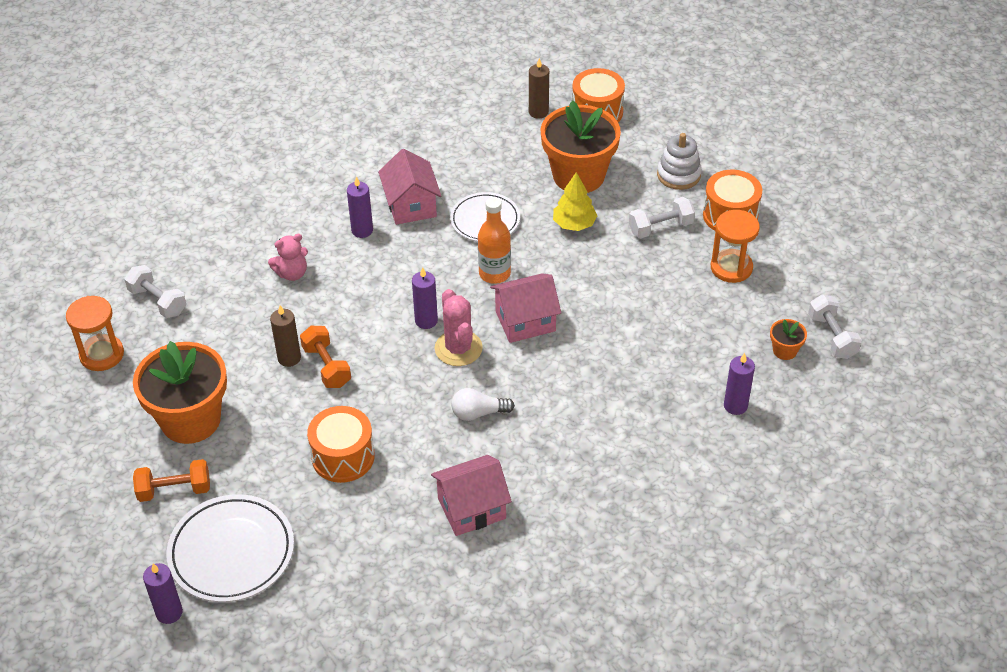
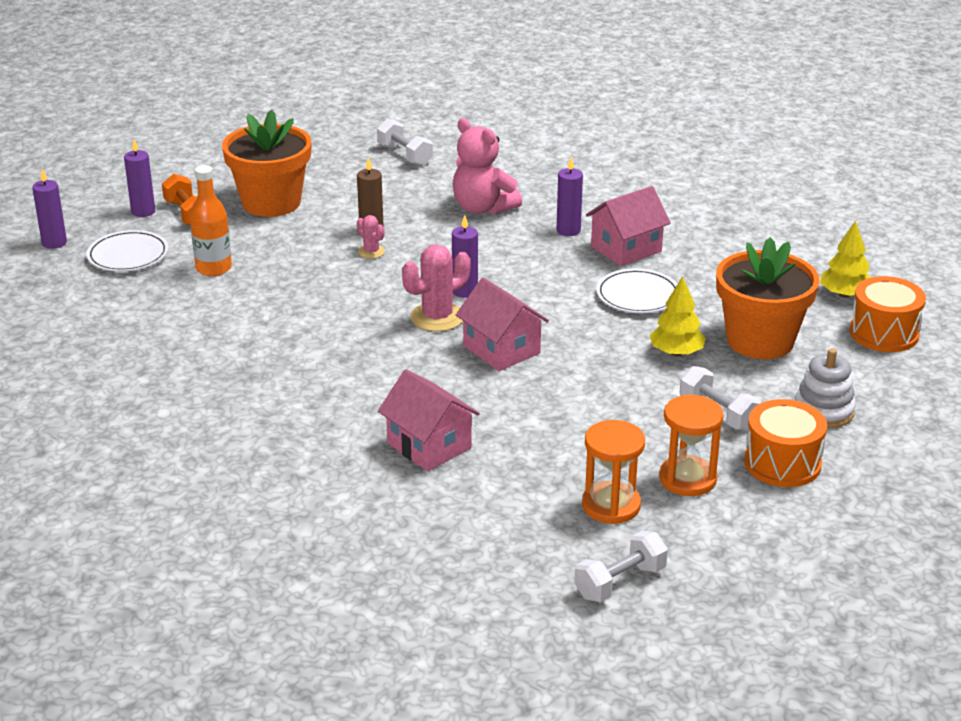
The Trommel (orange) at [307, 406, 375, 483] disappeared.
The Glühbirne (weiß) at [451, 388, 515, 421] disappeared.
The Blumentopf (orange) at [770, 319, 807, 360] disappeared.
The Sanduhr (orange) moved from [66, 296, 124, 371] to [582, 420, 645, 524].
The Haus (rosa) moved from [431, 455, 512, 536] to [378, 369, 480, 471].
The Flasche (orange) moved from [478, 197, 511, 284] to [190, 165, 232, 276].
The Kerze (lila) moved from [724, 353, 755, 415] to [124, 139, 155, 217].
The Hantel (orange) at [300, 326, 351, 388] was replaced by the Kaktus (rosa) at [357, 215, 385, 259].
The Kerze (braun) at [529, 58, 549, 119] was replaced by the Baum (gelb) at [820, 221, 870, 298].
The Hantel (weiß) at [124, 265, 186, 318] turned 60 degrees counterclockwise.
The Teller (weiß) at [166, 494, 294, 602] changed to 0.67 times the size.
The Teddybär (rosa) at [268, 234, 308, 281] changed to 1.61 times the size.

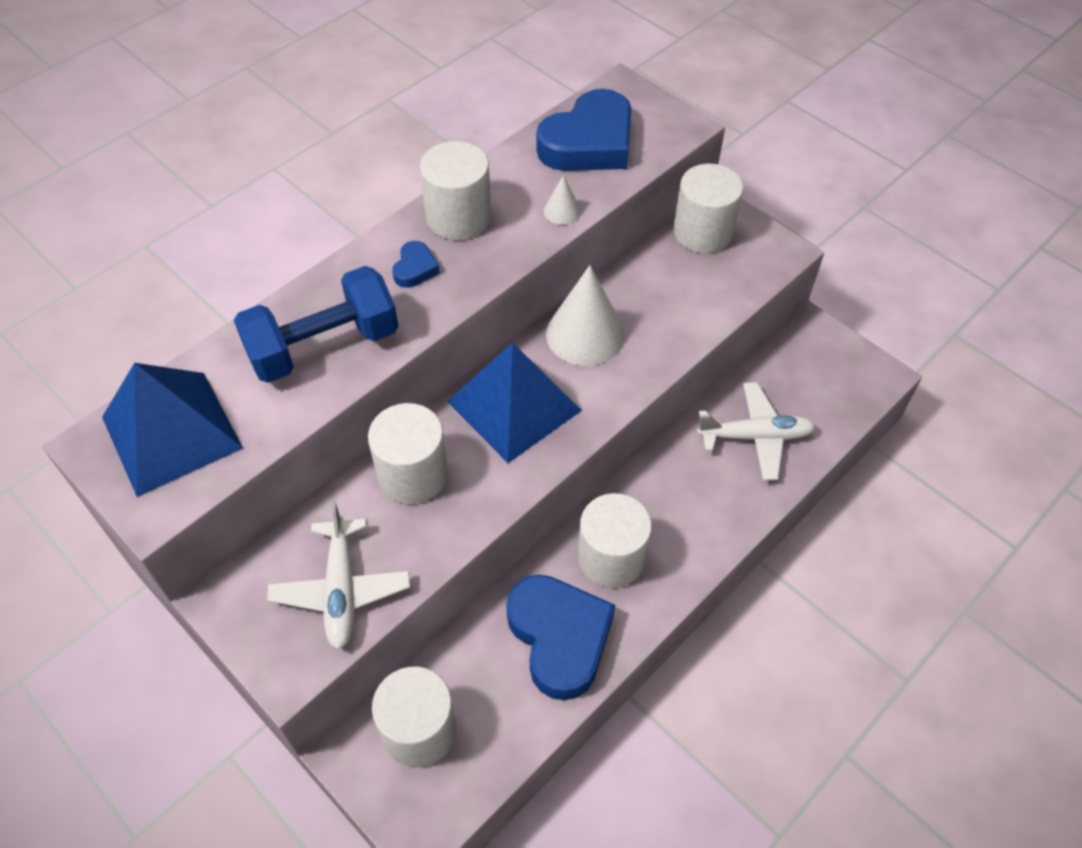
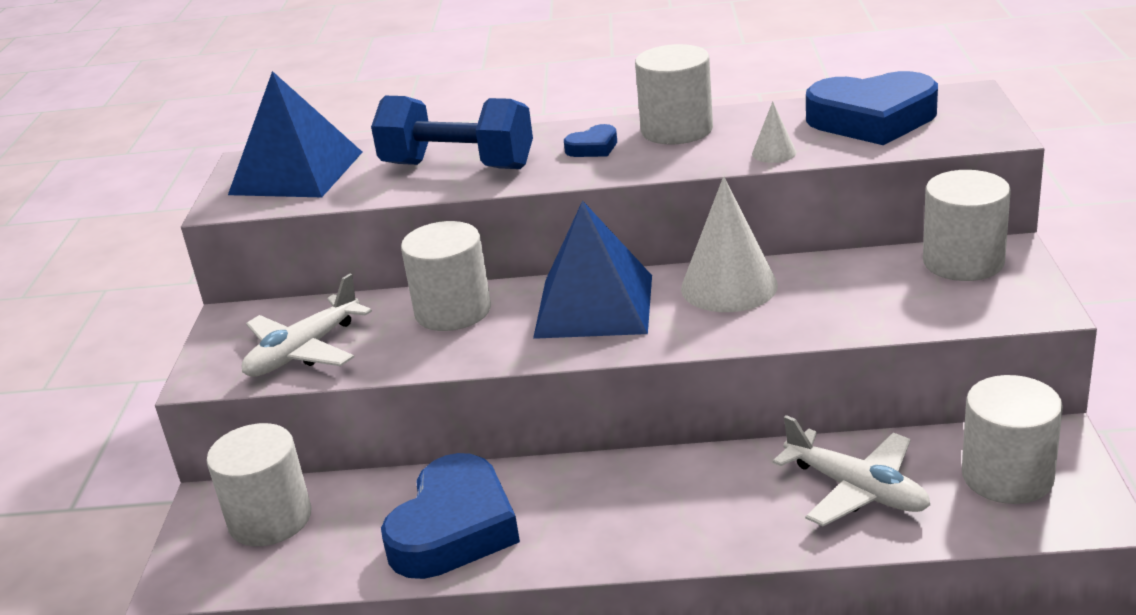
The Vollzylinder (weiß) moved from [578, 493, 652, 588] to [962, 375, 1063, 504].

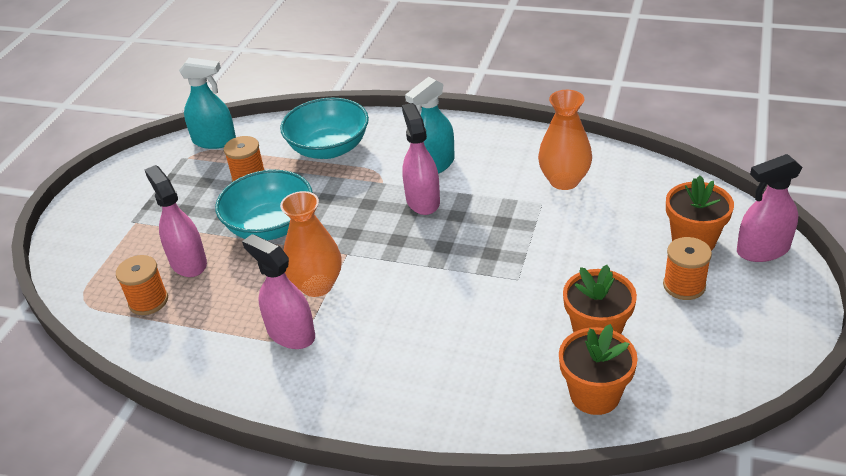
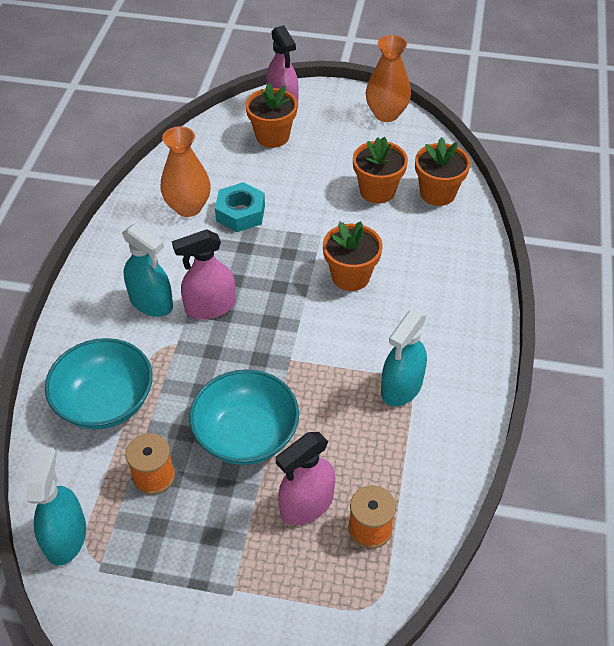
The Garnrolle (orange) at [663, 237, 712, 300] disappeared.
The Sechskantmutter (türkis) at [215, 182, 265, 232] appeared.
The Blumentopf (orange) at [323, 221, 382, 291] appeared.
The Vase (orange) moved from [280, 191, 342, 297] to [366, 35, 411, 122].
The Sprühflasche (rosa) at [242, 234, 315, 349] became the Sprühflasche (türkis) at [381, 310, 427, 406].

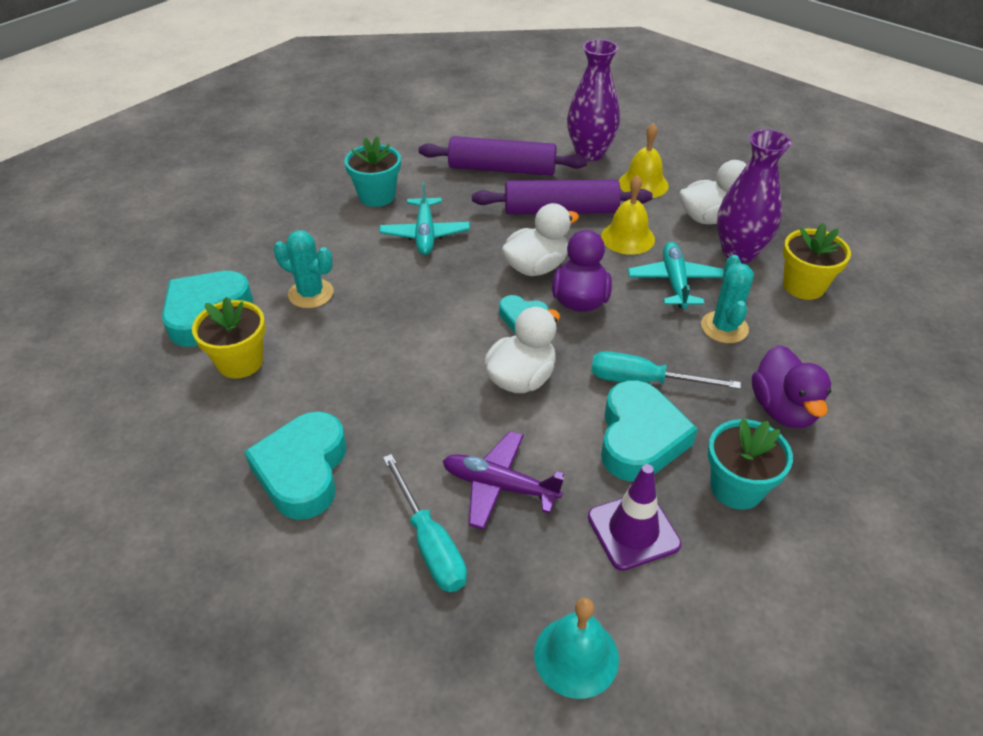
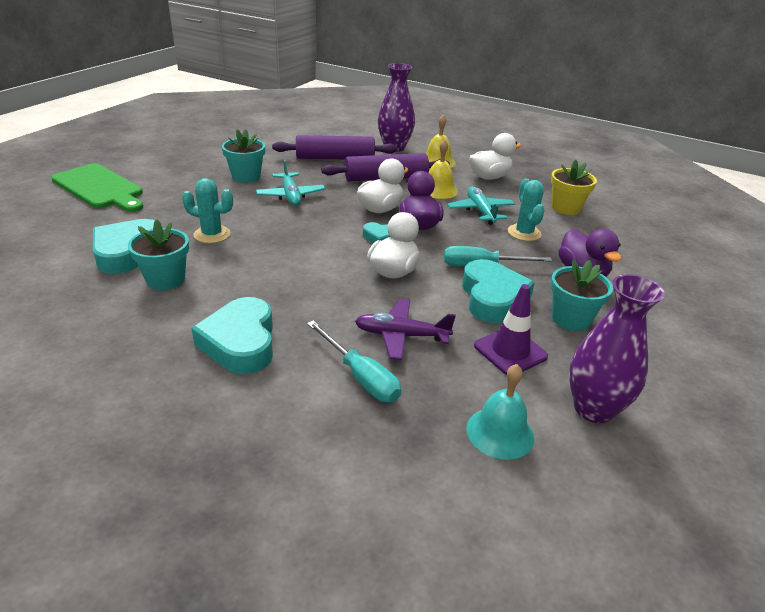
The Schneidebrett (grün) at [51, 163, 143, 212] appeared.
The Vase (lila) moved from [717, 129, 791, 263] to [569, 274, 665, 423].
The Blumentopf (gelb) at [192, 296, 266, 379] became the Blumentopf (türkis) at [128, 220, 189, 290].

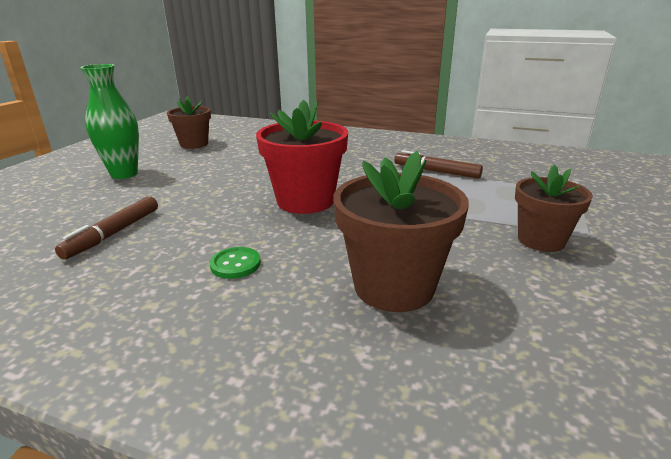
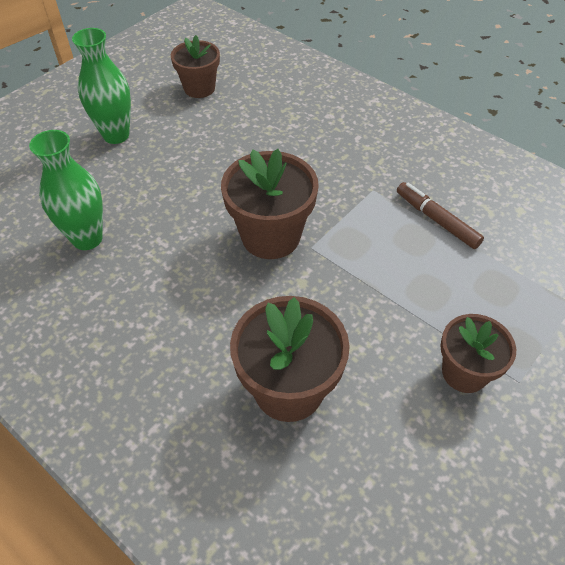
The Knopf (grün) at [210, 247, 261, 279] disappeared.
The Filzstift (braun) at [55, 196, 158, 260] was replaced by the Vase (grün) at [29, 130, 103, 250].
The Blumentopf (rot) at [256, 100, 348, 214] became the Blumentopf (braun) at [221, 149, 319, 259].

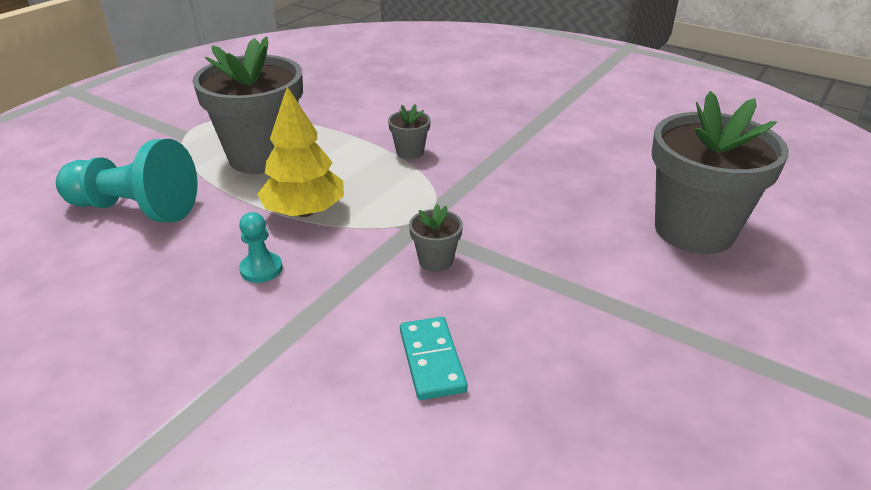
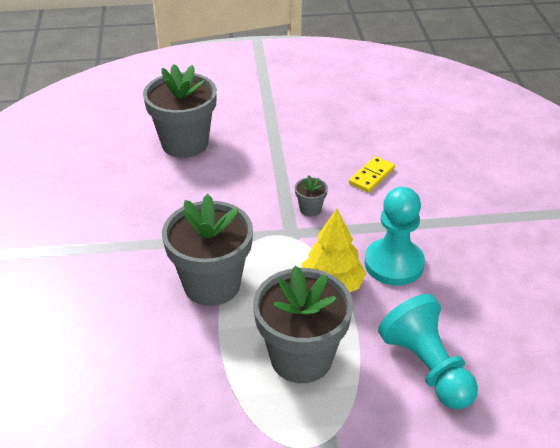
The Dominostein (türkis) at [400, 317, 467, 400] became the Dominostein (gelb) at [349, 156, 395, 193].
The Bauer (türkis) at [239, 212, 283, 283] changed to 2.15 times the size.
The Blumentopf (grau) at [388, 104, 431, 159] changed to 2.38 times the size.

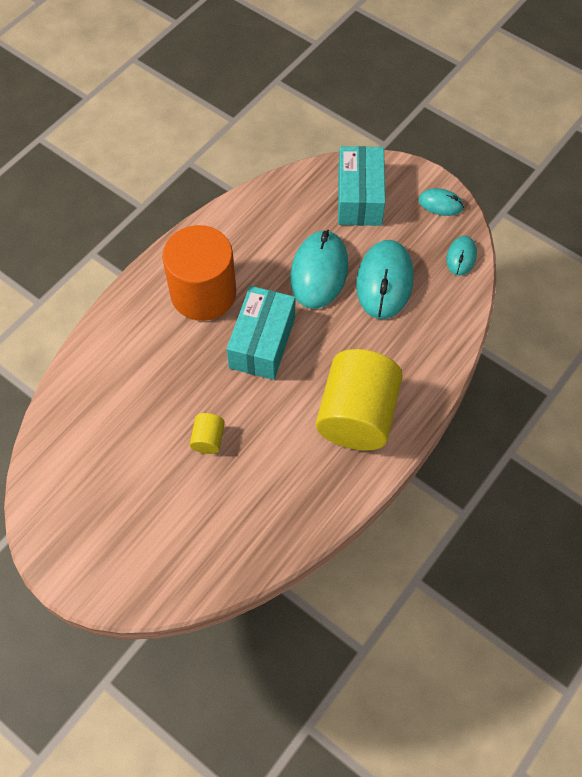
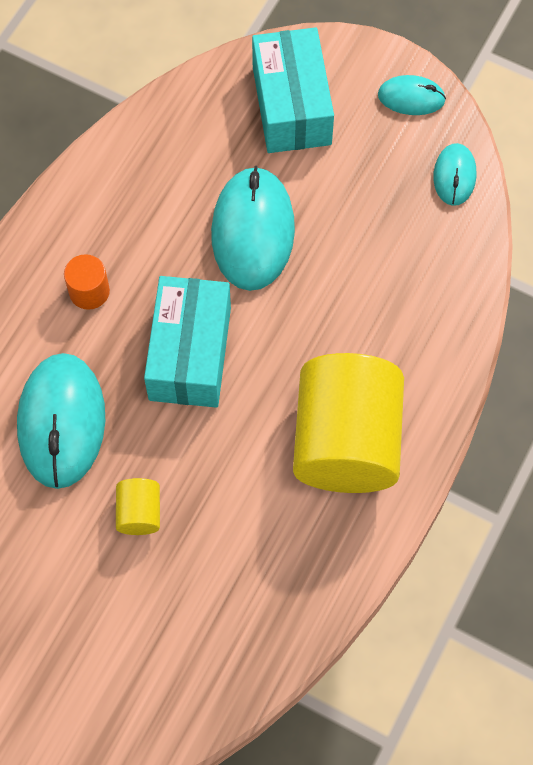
The Computermaus (türkis) moved from [356, 240, 414, 319] to [17, 353, 105, 489].
The Vollzylinder (orange) at [162, 225, 236, 321] changed to 0.42 times the size.

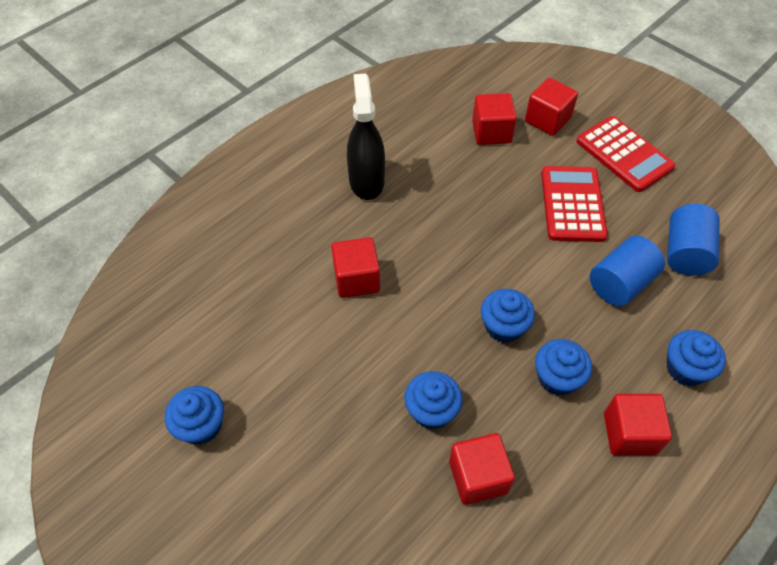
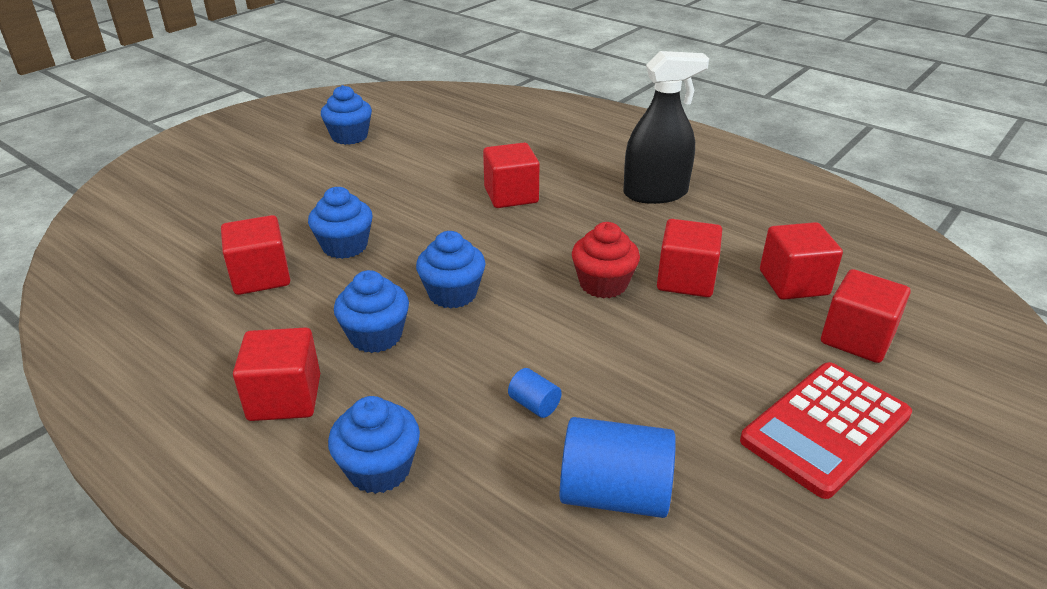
The Taschenrechner (rot) at [541, 166, 608, 242] disappeared.
The Muffin (rot) at [572, 222, 640, 298] appeared.
The Kubus (rot) at [657, 219, 722, 297] appeared.
The Vollzylinder (blau) at [590, 236, 665, 306] changed to 0.46 times the size.

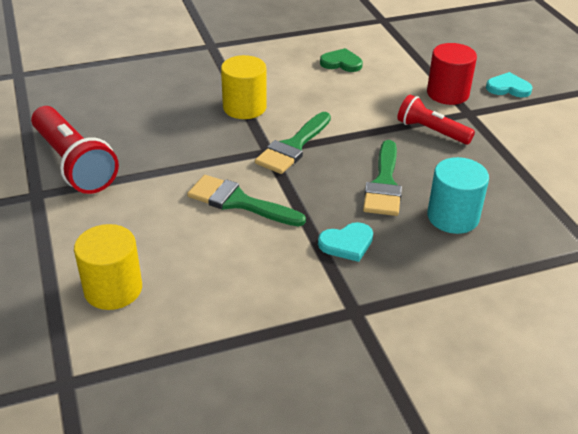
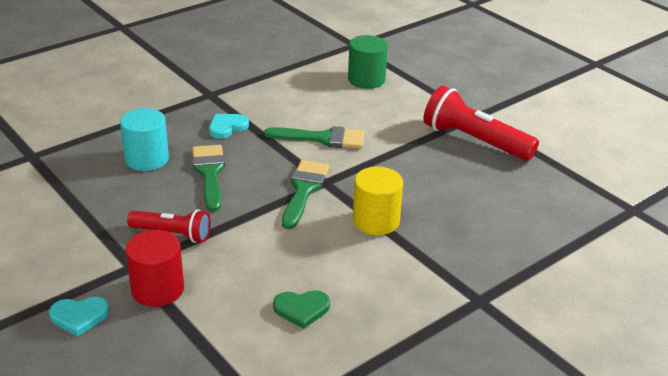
The Vollzylinder (gelb) at [74, 224, 142, 310] became the Vollzylinder (grün) at [348, 35, 388, 89].

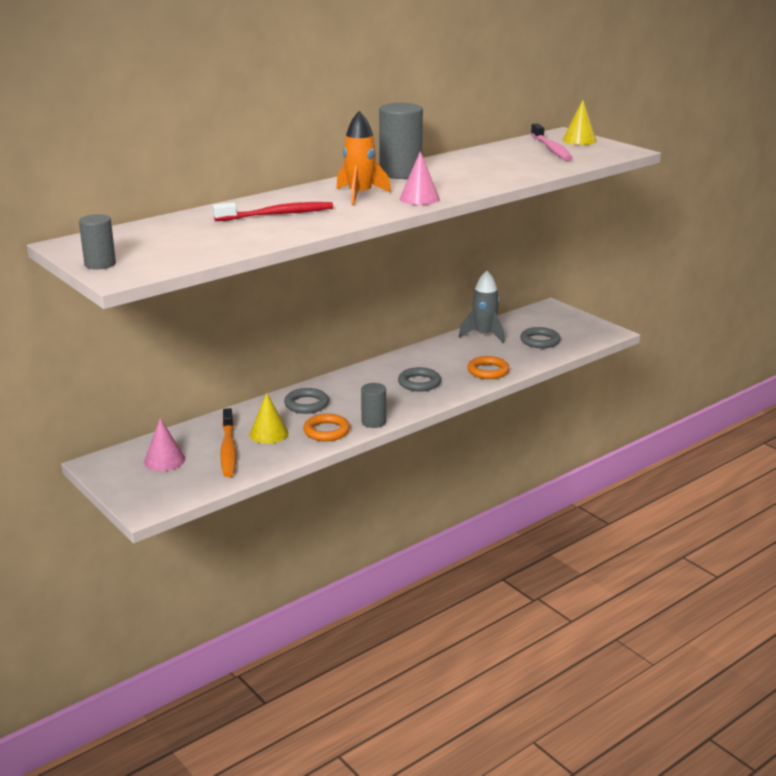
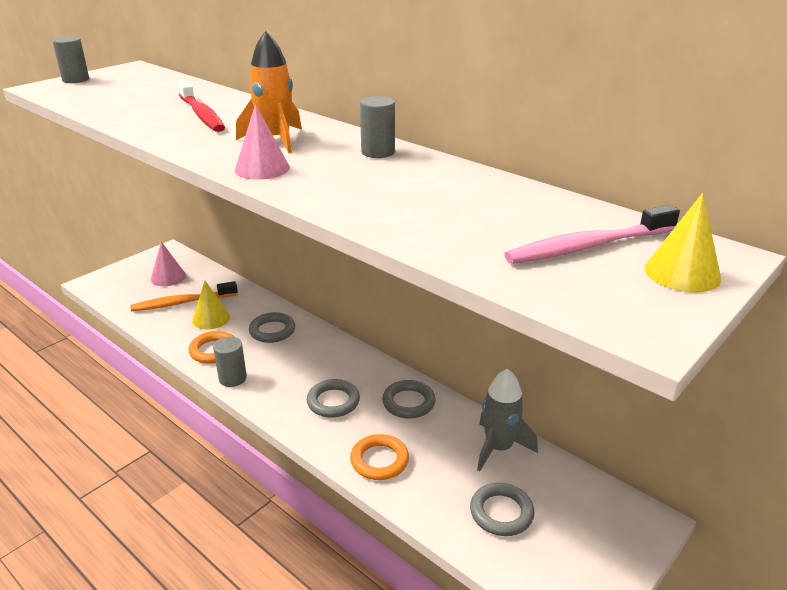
The Ring (grau) at [382, 380, 436, 419] appeared.
The Vollzylinder (grau) at [379, 103, 423, 179] changed to 0.57 times the size.

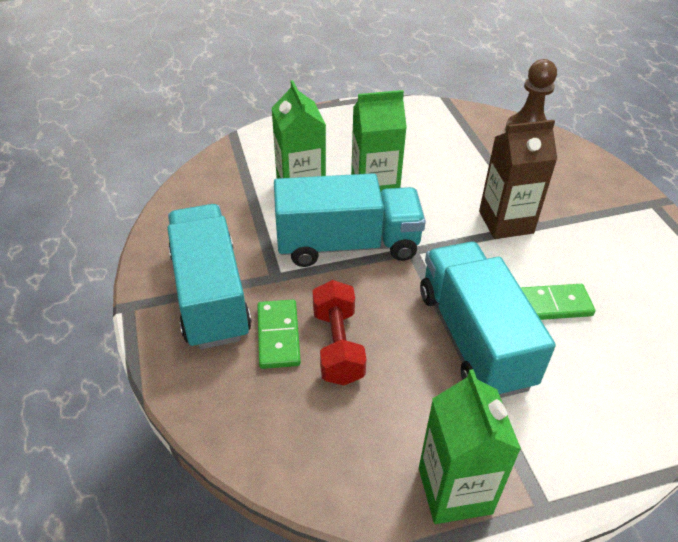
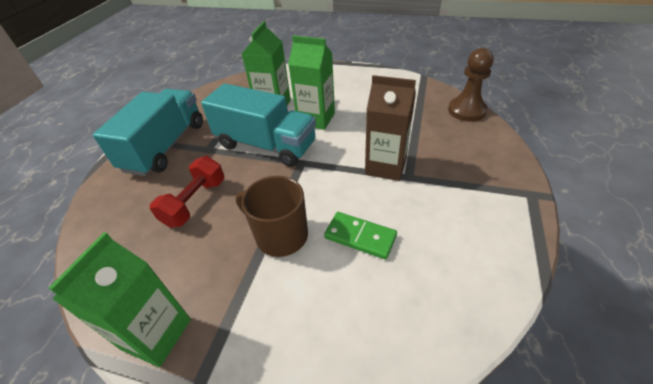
The Dominostein (grün) at [257, 300, 301, 369] disappeared.
The Lastwagen (türkis) at [420, 242, 556, 398] was replaced by the Tasse (braun) at [236, 176, 308, 257].

